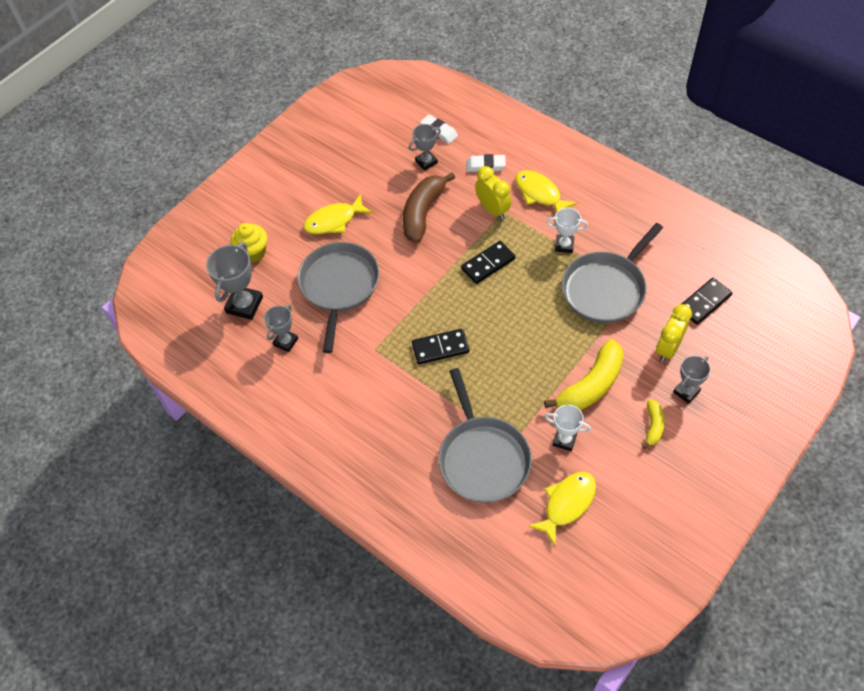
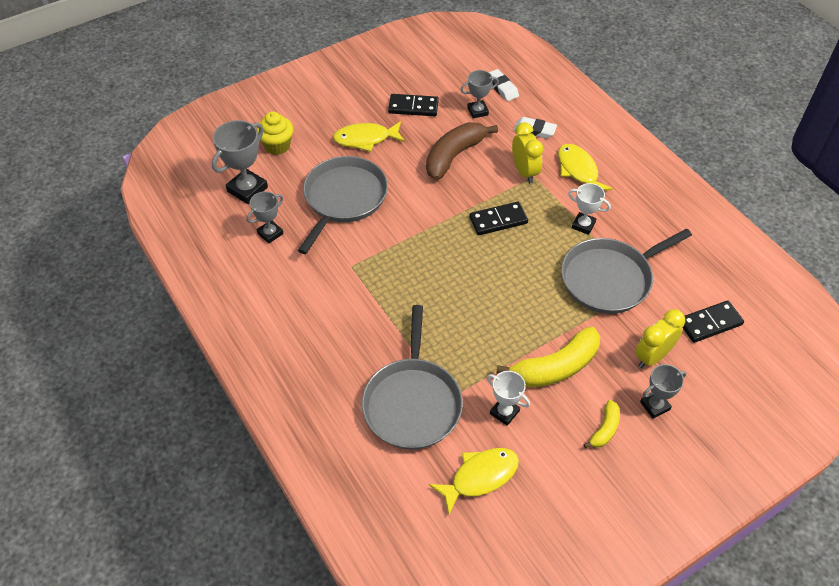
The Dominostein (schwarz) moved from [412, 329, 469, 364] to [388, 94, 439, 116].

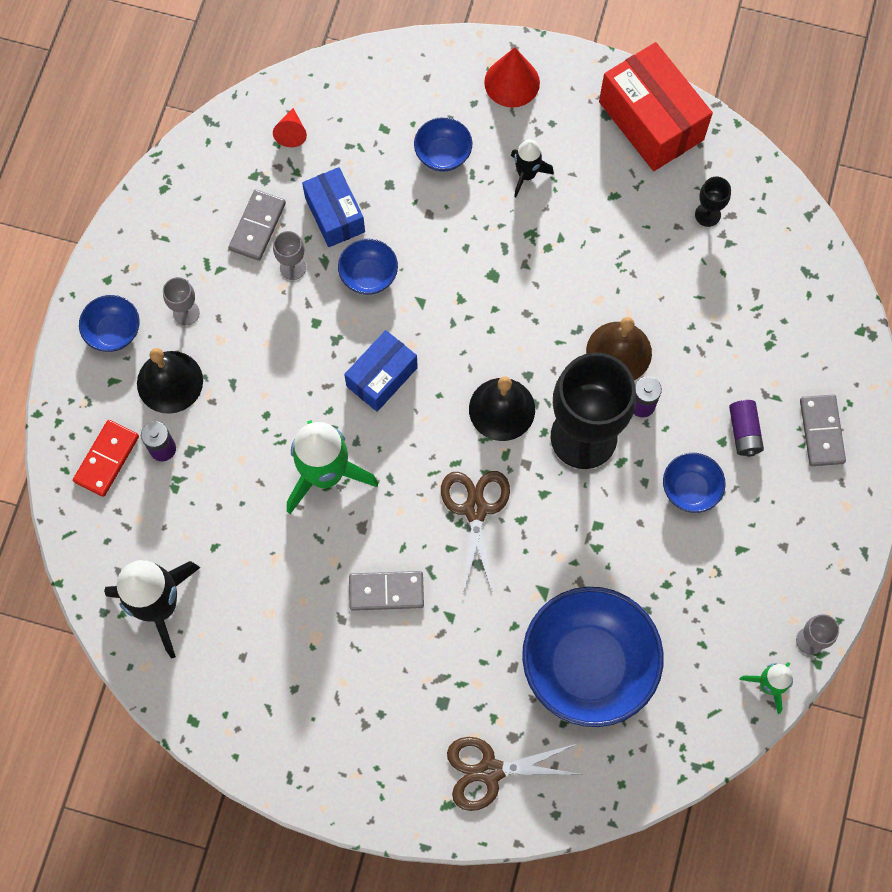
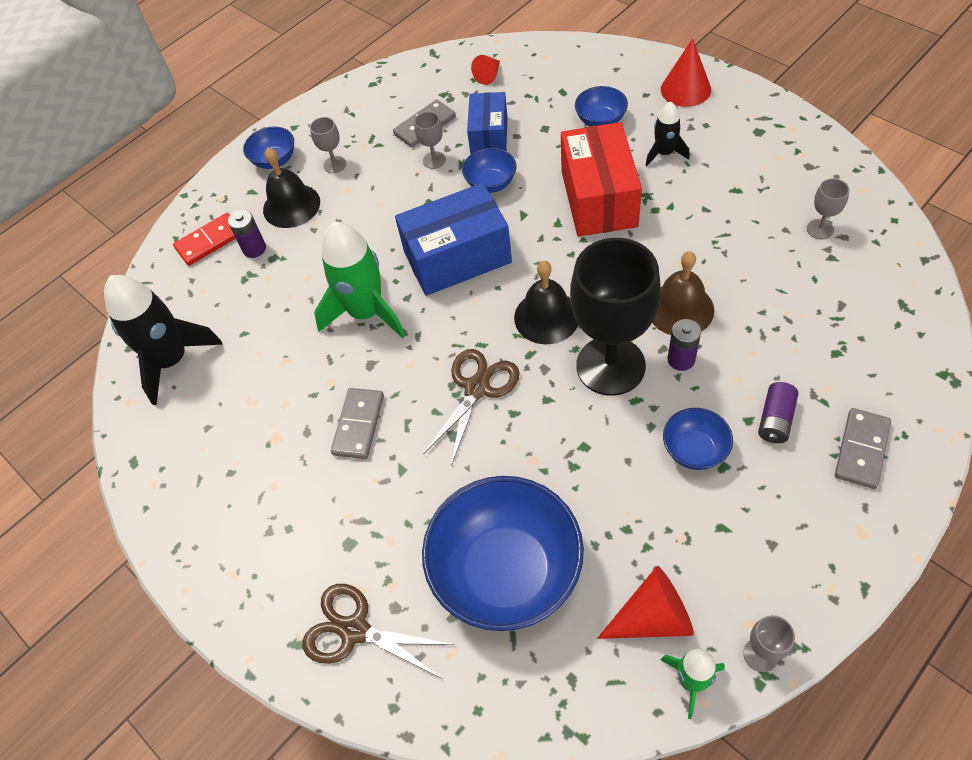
The Kegel (rot) at [597, 566, 694, 639] appeared.
The Schachtel (rot) moved from [599, 42, 713, 171] to [561, 122, 642, 237].
The Kelch (schwarz) at [695, 177, 731, 227] became the Kelch (grau) at [807, 178, 849, 239].
The Dominostein (grau) at [349, 571, 424, 611] turned 75 degrees clockwise.
The Schachtel (blau) at [344, 330, 418, 412] changed to 1.60 times the size.

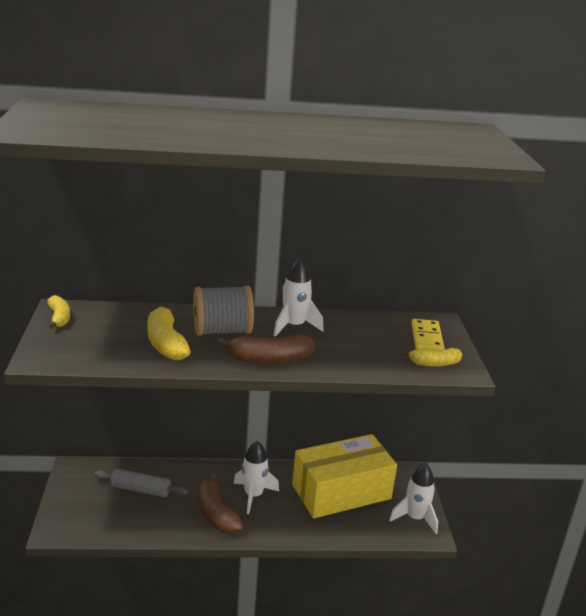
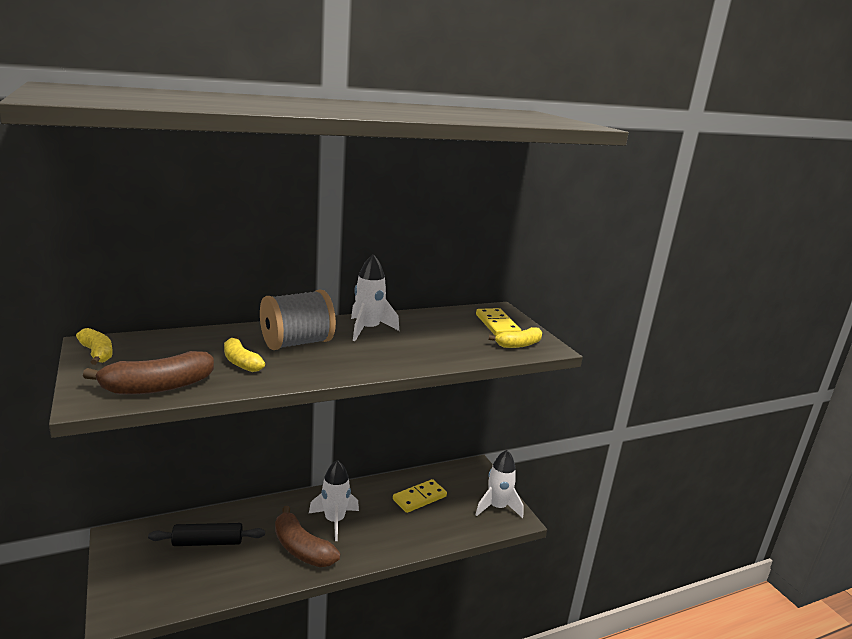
The Banane (braun) moved from [217, 334, 315, 365] to [83, 351, 214, 395].
The Schachtel (gelb) at [292, 434, 397, 519] was replaced by the Dominostein (gelb) at [393, 479, 447, 513].
The Nudelholz (grau) at [94, 469, 188, 497] became the Nudelholz (schwarz) at [148, 523, 265, 546].
The Banane (gelb) at [147, 305, 191, 360] changed to 0.63 times the size.

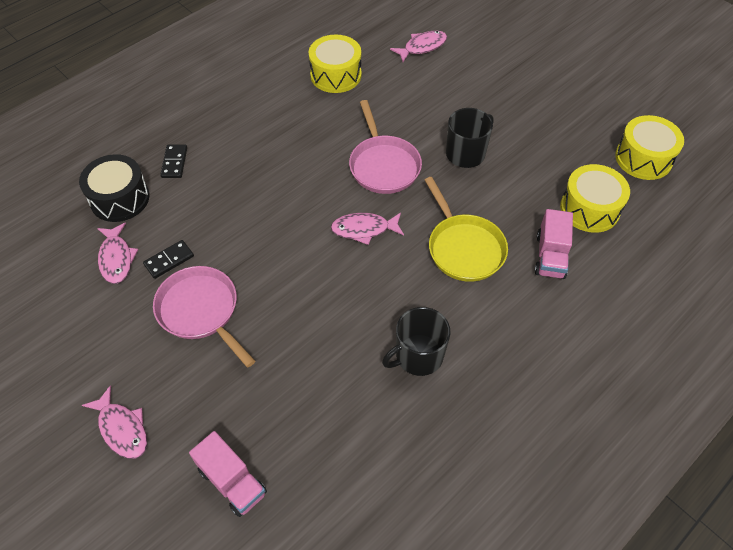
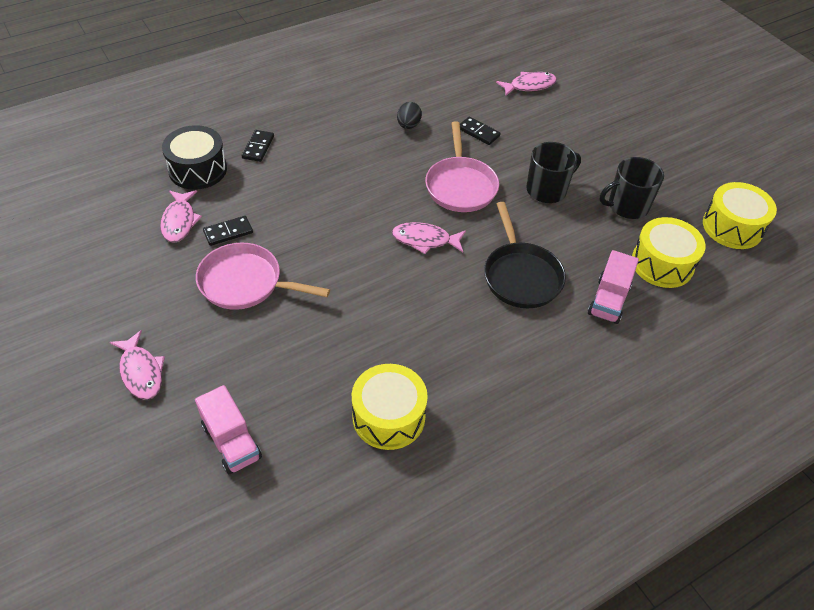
The Ei (schwarz) at [397, 102, 422, 129] appeared.
The Dominostein (schwarz) at [460, 116, 501, 145] appeared.
The Trommel (gelb) moved from [309, 34, 362, 93] to [352, 364, 428, 450].
The Tasse (schwarz) moved from [382, 307, 450, 376] to [600, 157, 664, 219].
The Pfanne (gelb) at [425, 177, 508, 282] became the Pfanne (schwarz) at [484, 202, 566, 308].
The Pfanne (rosa) at [153, 266, 255, 367] turned 45 degrees counterclockwise.

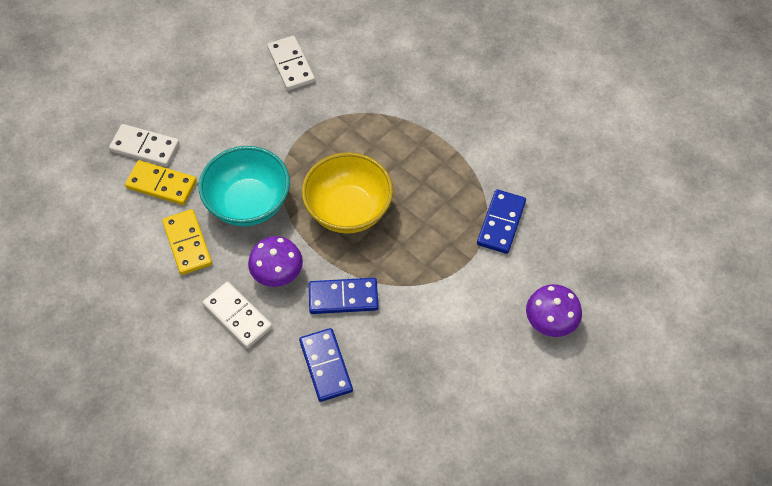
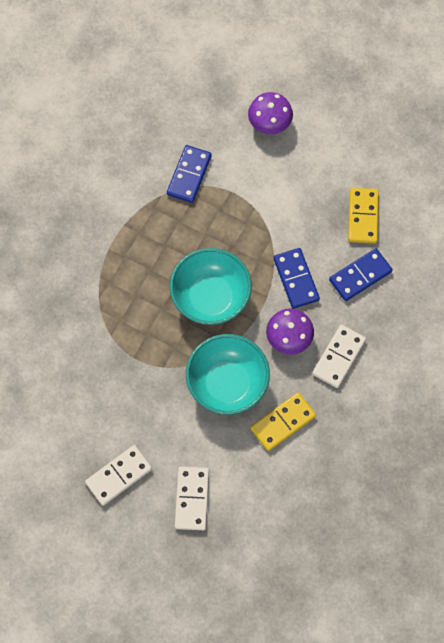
The Dominostein (gelb) moved from [125, 160, 197, 205] to [348, 188, 379, 243].
The Dominostein (weiß) moved from [267, 35, 315, 90] to [85, 445, 152, 506].
The Schüssel (gelb) at [302, 152, 393, 234] became the Schüssel (türkis) at [170, 248, 252, 325].
The Dominostein (blau) at [477, 189, 526, 254] turned 75 degrees counterclockwise.

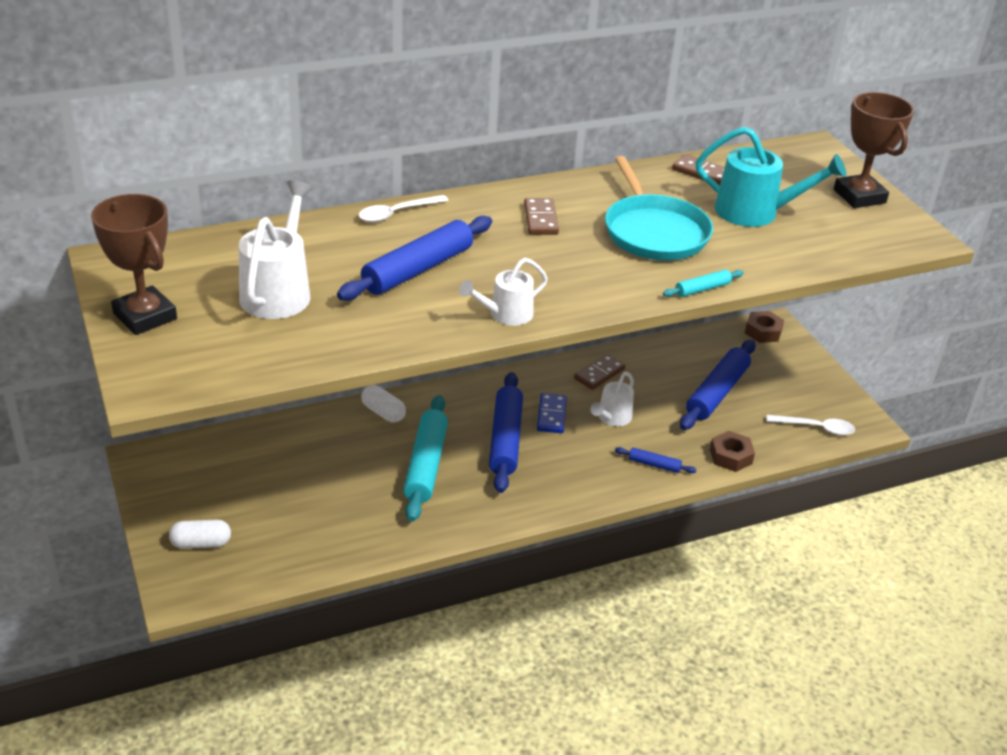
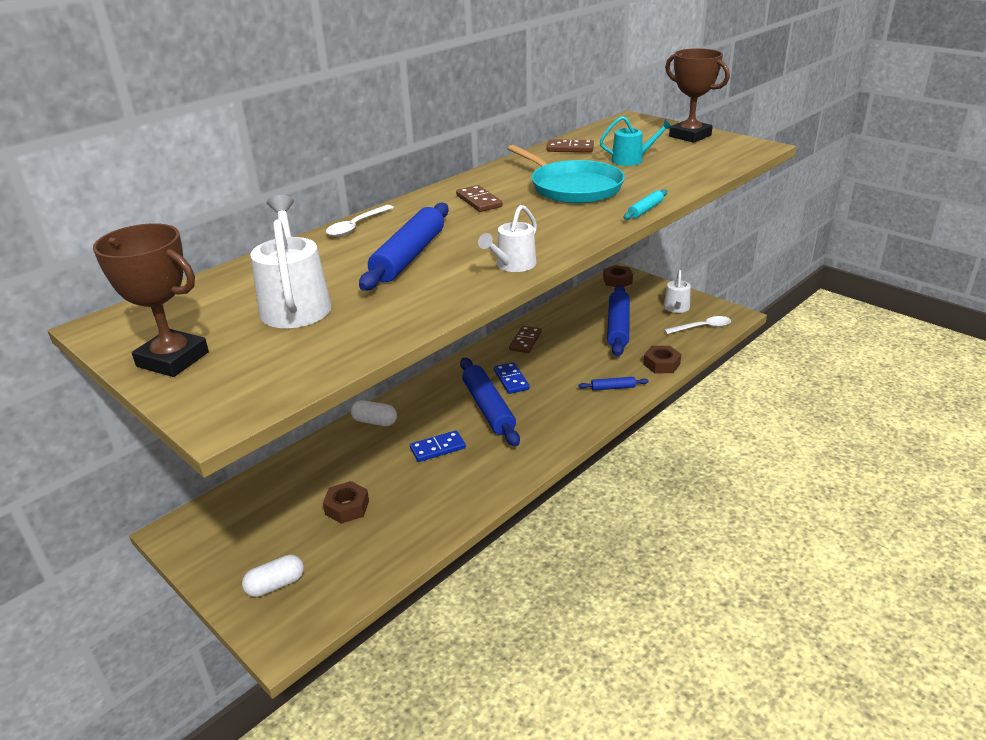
The Sechskantmutter (braun) at [323, 481, 369, 524] appeared.
The Gießkanne (weiß) moved from [590, 372, 634, 426] to [664, 270, 691, 313].
The Nudelholz (türkis) at [403, 395, 448, 522] was replaced by the Dominostein (blau) at [410, 430, 466, 462].
The Gießkanne (türkis) at [696, 127, 846, 227] changed to 0.61 times the size.

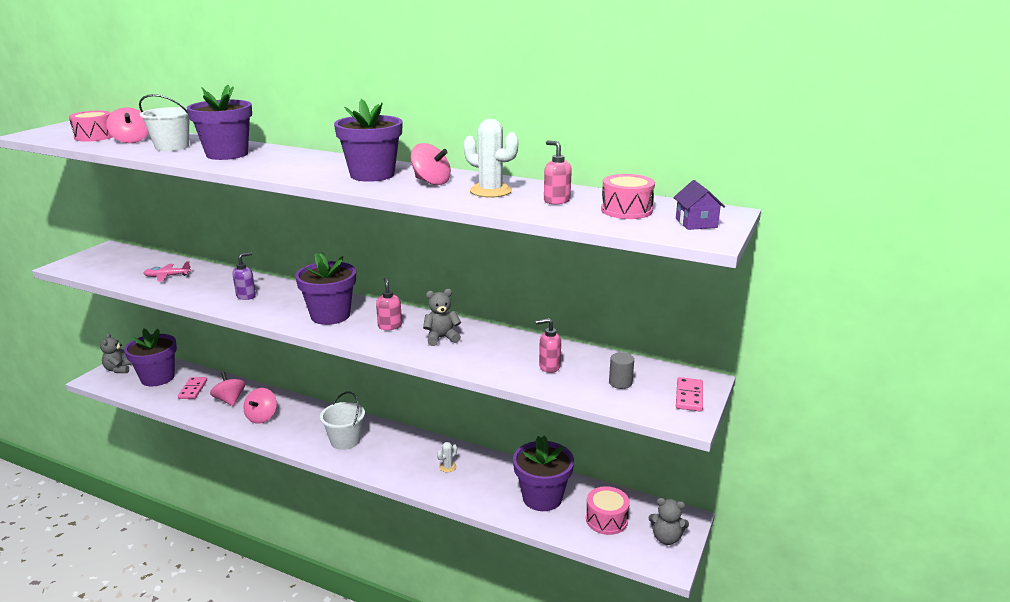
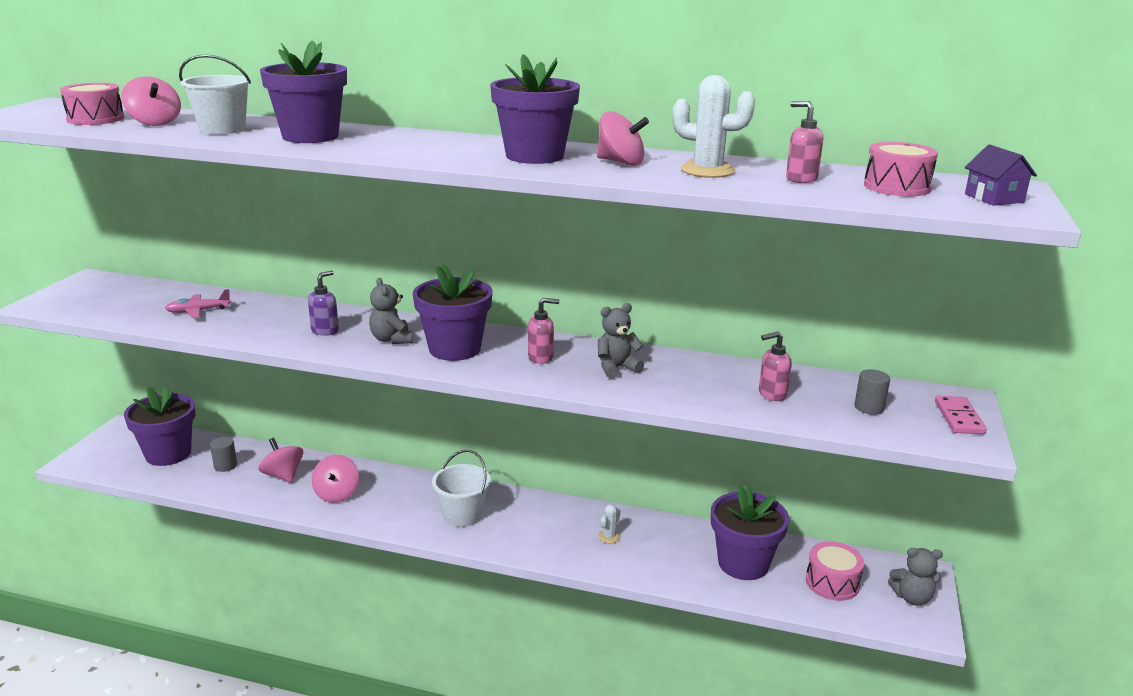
The Teddybär (grau) moved from [100, 333, 132, 373] to [369, 278, 412, 344].
The Dominostein (rosa) at [178, 377, 207, 399] was replaced by the Vollzylinder (grau) at [210, 437, 237, 472].
The Seifenspender (rosa) at [376, 278, 402, 330] turned 105 degrees clockwise.

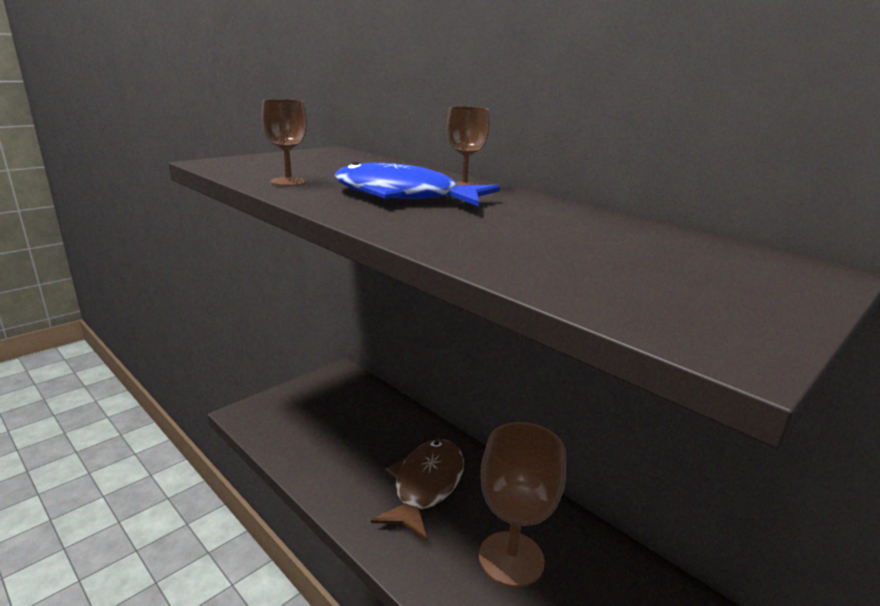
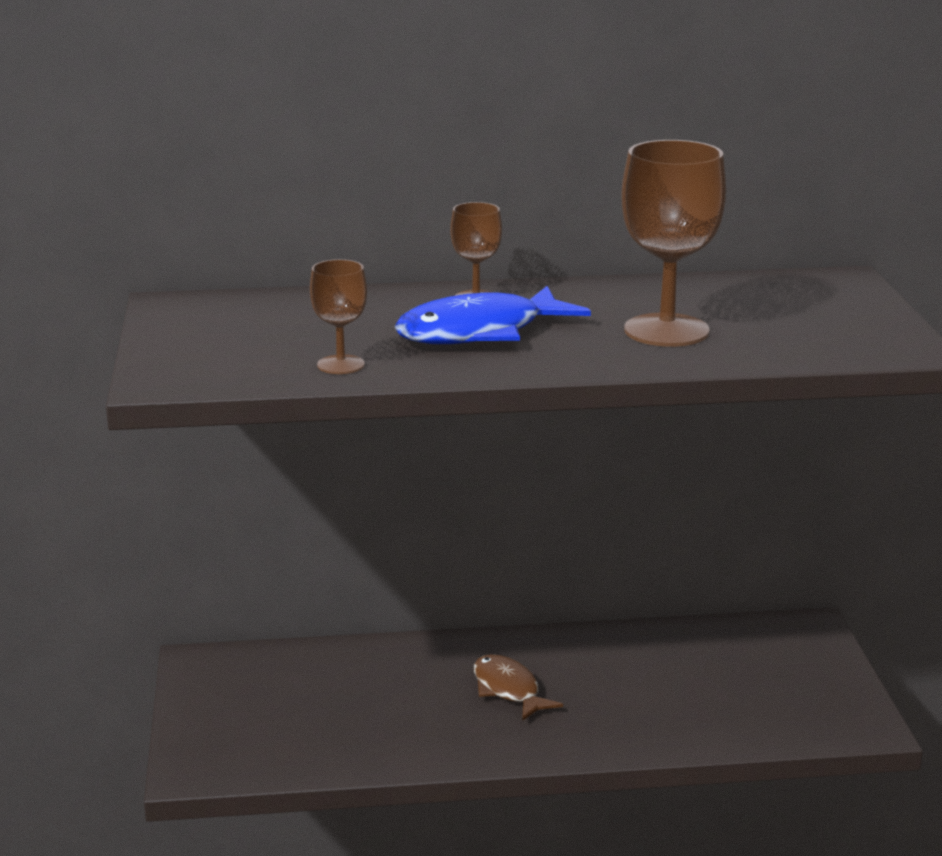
The Kelch (braun) moved from [479, 422, 566, 587] to [621, 140, 726, 347].
The Fisch (braun) at [371, 439, 464, 541] changed to 0.64 times the size.

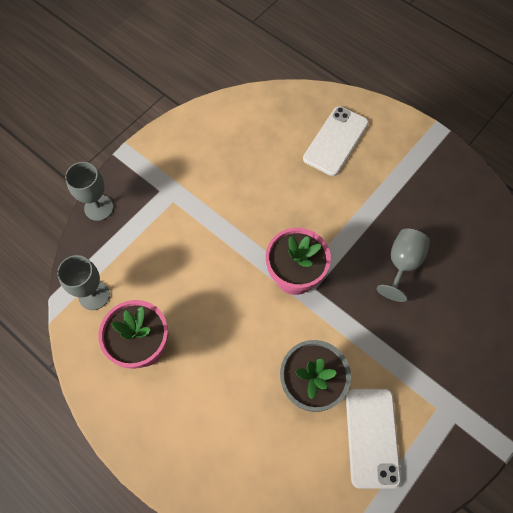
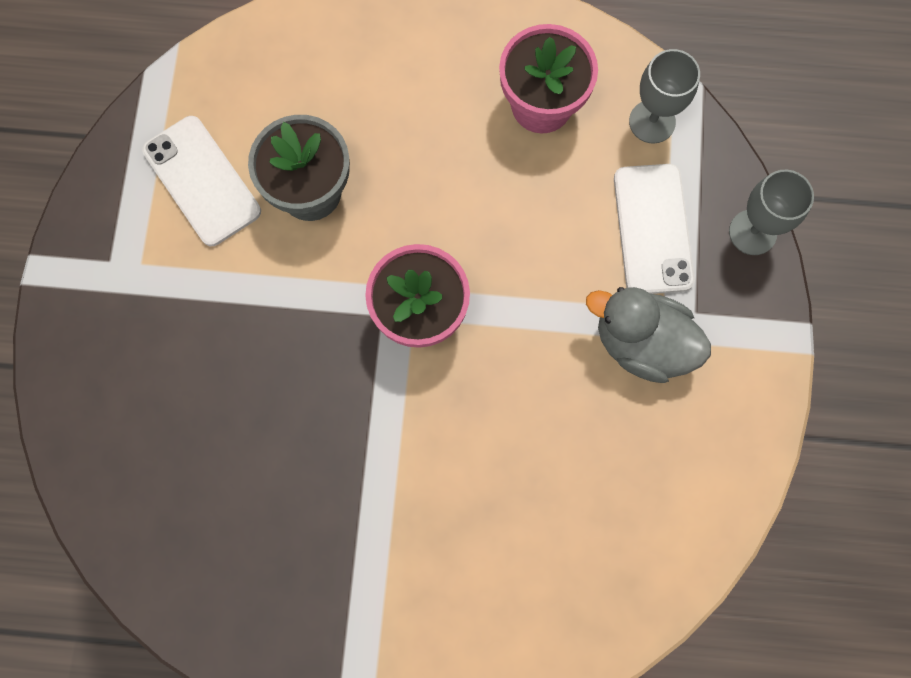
The Kelch (grau) at [377, 229, 430, 302] disappeared.
The Ente (grau) at [586, 287, 711, 383] appeared.
The Handy (weiß) moved from [303, 106, 369, 176] to [614, 164, 695, 294].

